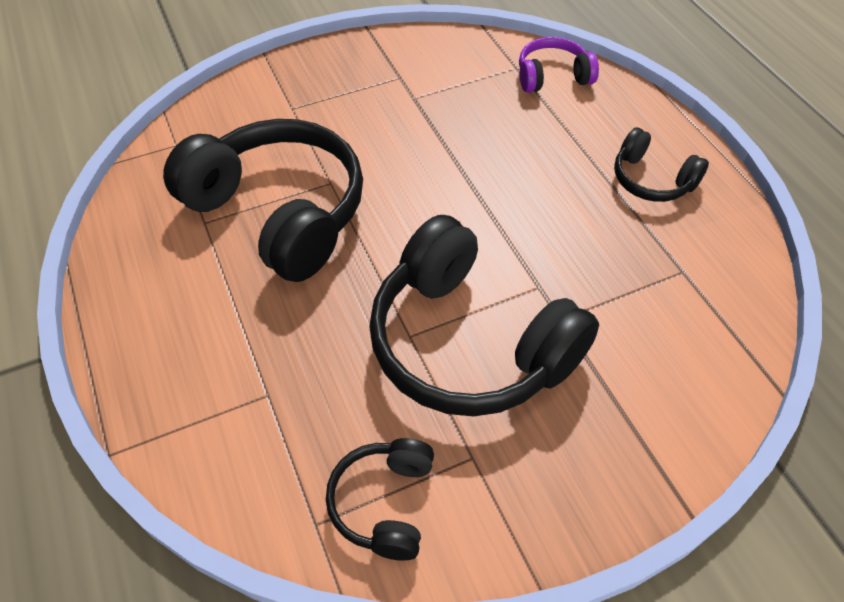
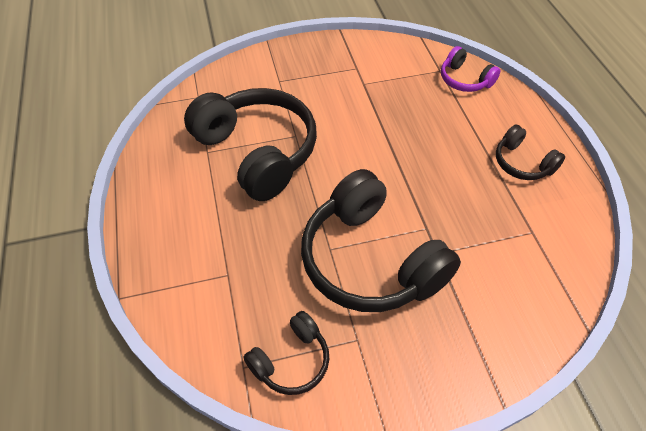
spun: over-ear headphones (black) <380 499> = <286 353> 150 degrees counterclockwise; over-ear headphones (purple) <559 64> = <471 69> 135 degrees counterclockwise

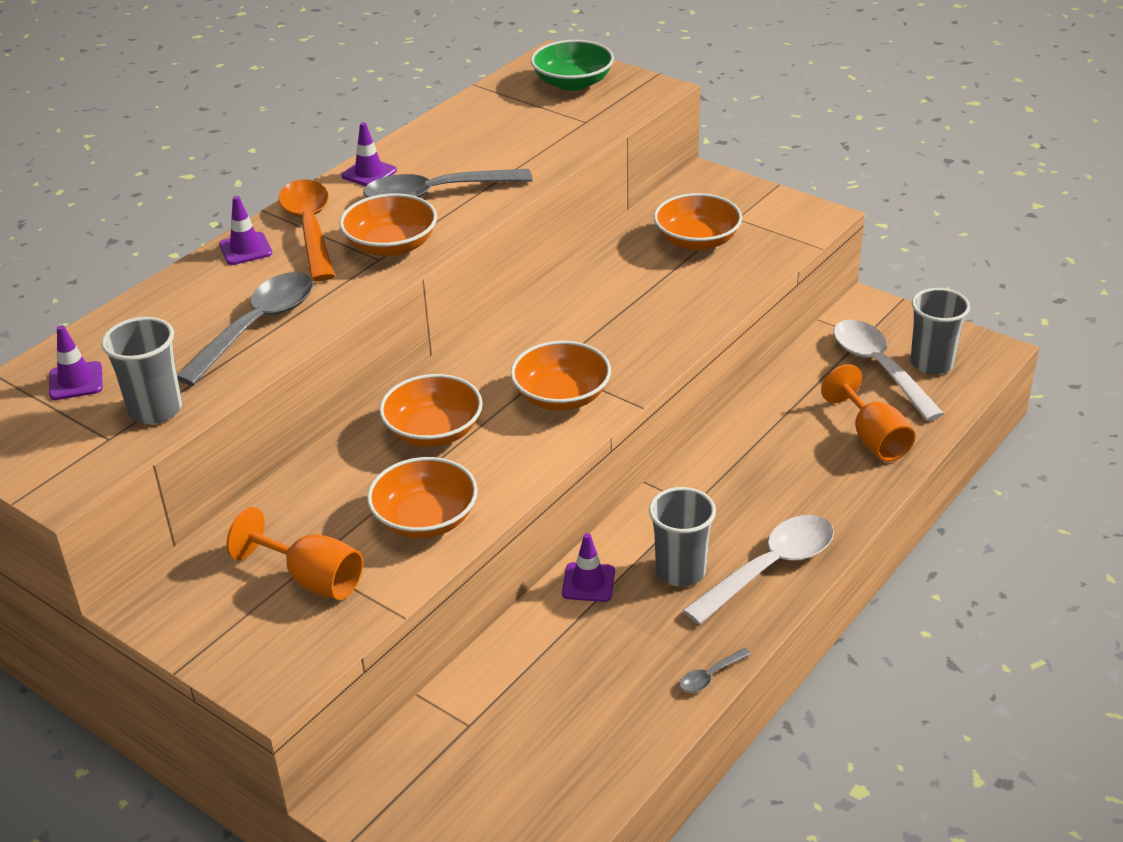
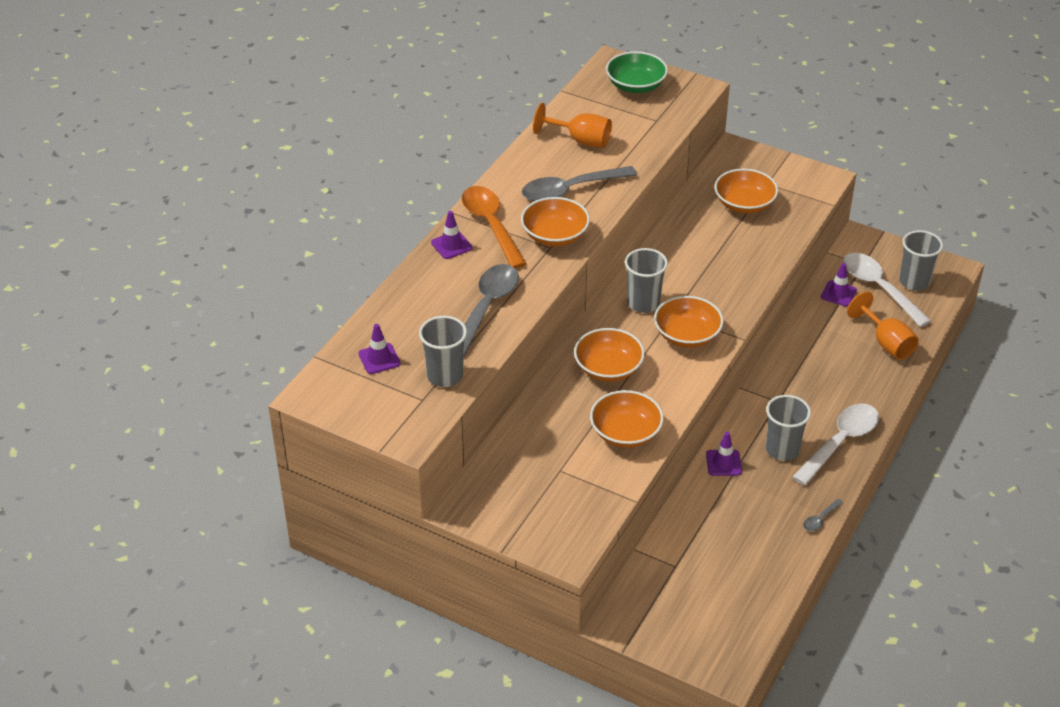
appeared: beaker (grey) <646 280>
relocated: chalice (orange-coloured) <295 553> to <572 125>; safety cone (purple) <369 154> to <839 284>

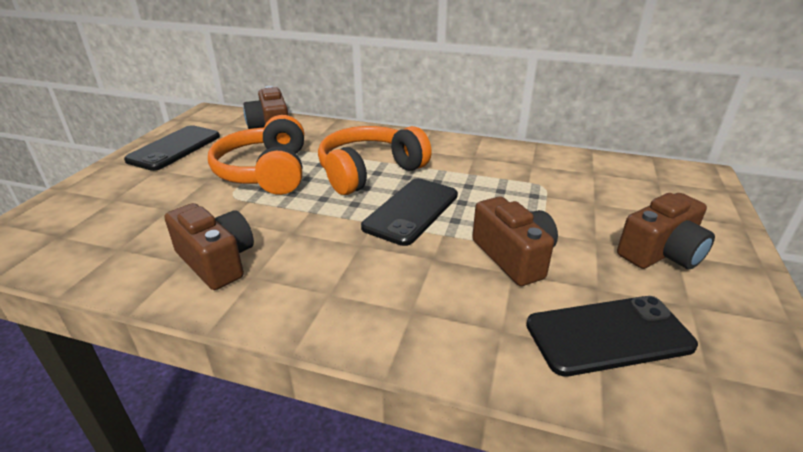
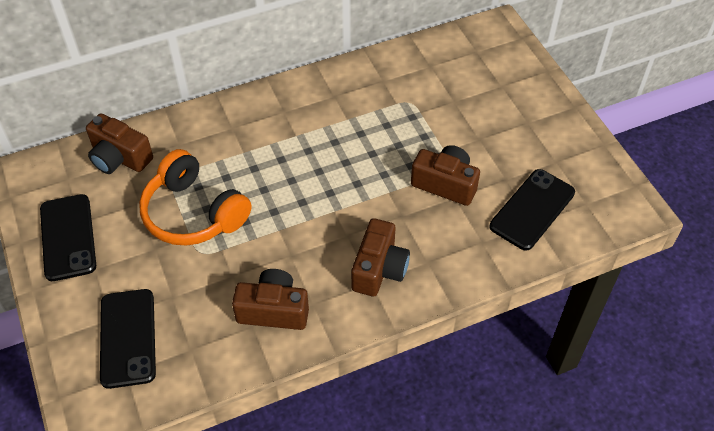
missing: over-ear headphones (orange-coloured) <375 160>
relocated: smartphone (black) <409 212> to <128 339>; compact camera (dark brown) <666 231> to <380 257>

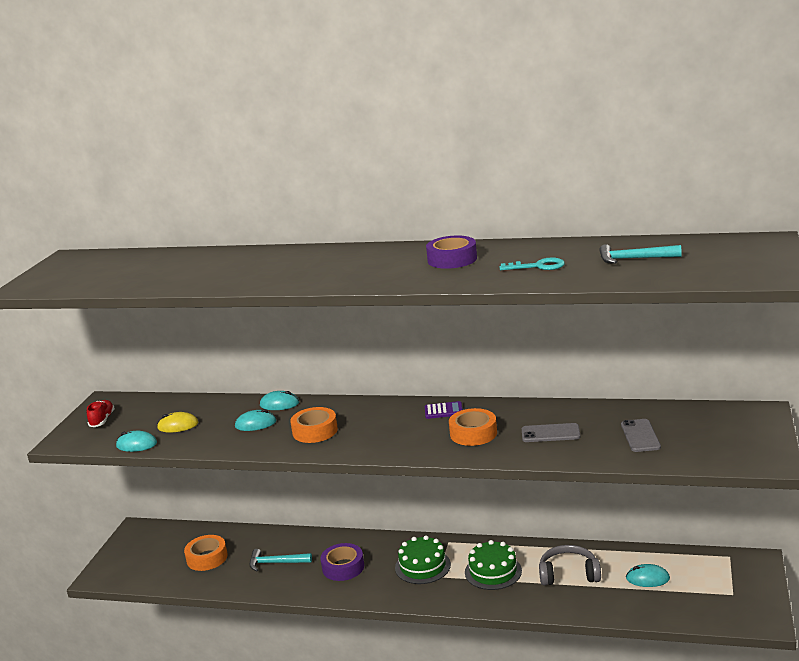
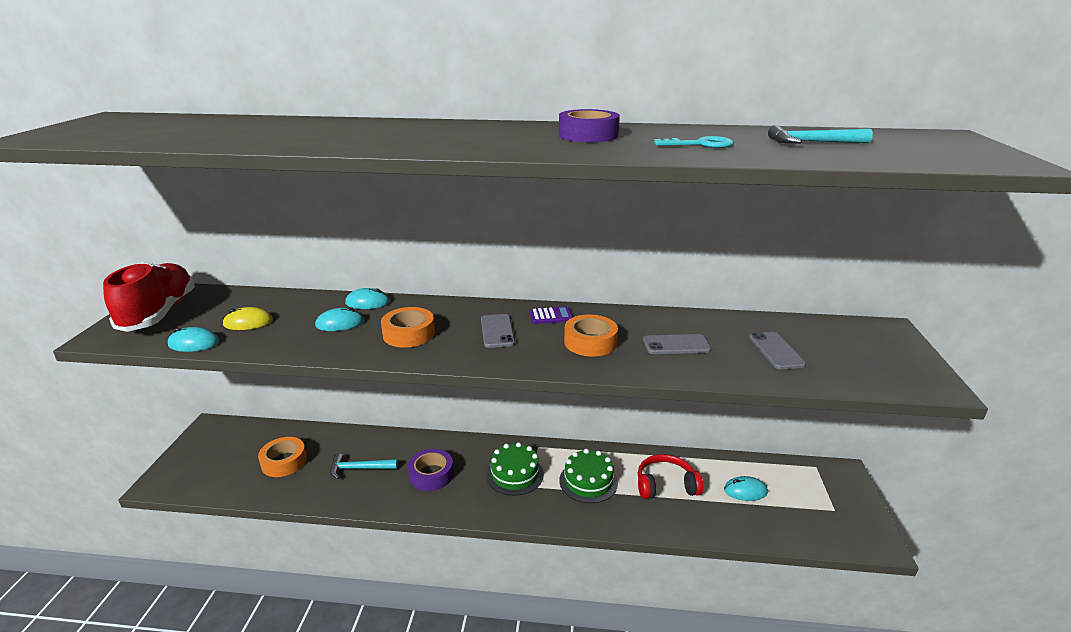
appeared: smartphone (grey) <498 331>
colour: over-ear headphones (grey) <570 565> to over-ear headphones (crimson) <670 476>
size: sneaker (crimson) <101 413> = <149 297> x2.22

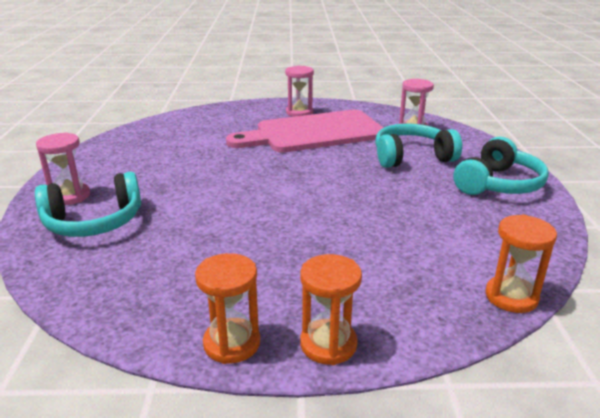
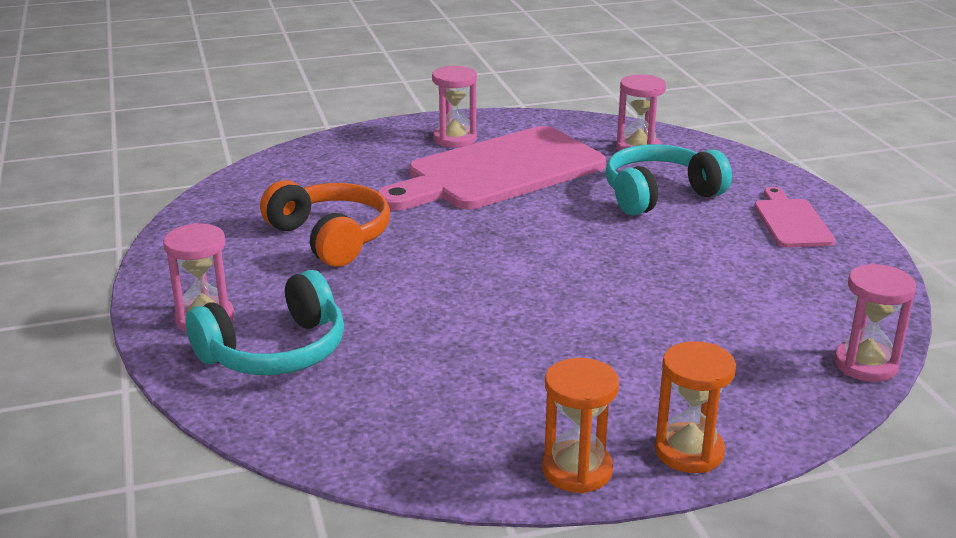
appeared: over-ear headphones (orange-coloured) <325 223>
exchanged: over-ear headphones (teal) <501 166> to chopping board (rosy) <794 217>
colour: sandglass (orange-coloured) <521 264> to sandglass (rosy) <875 322>

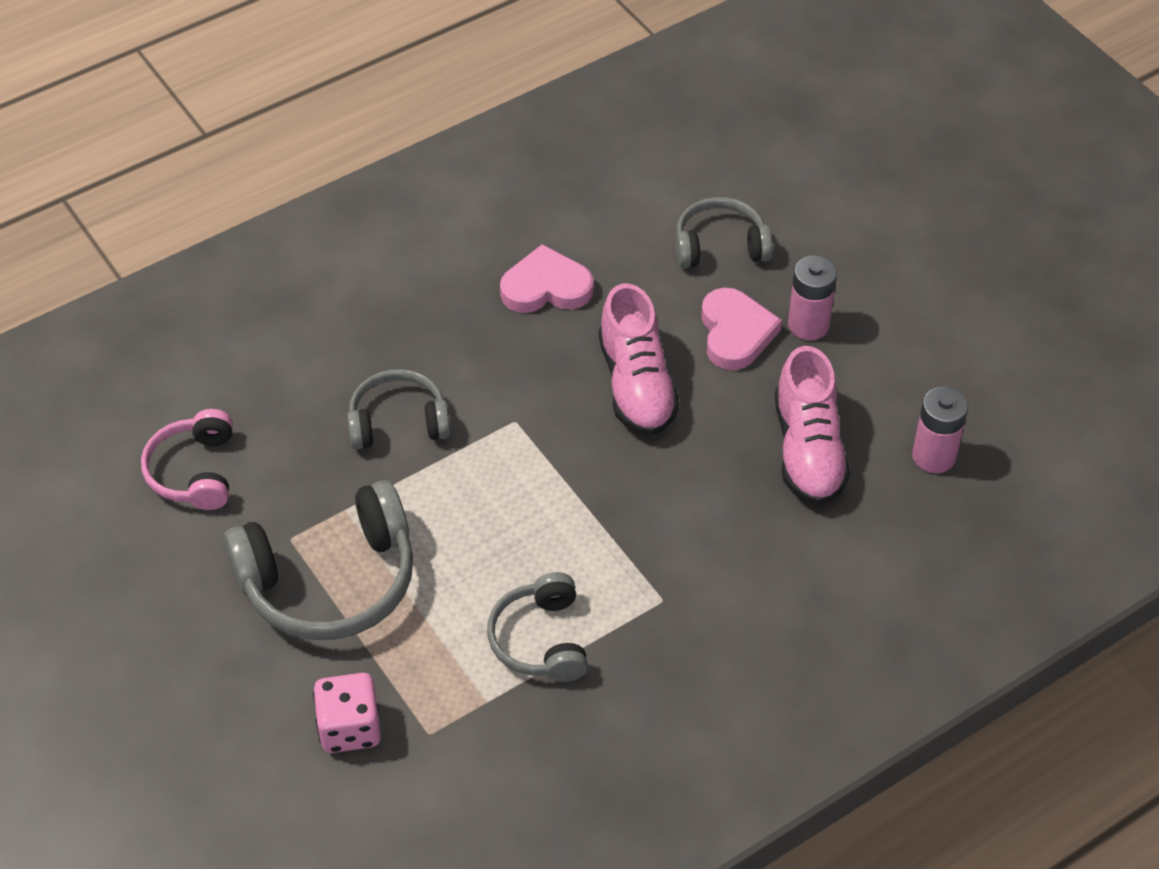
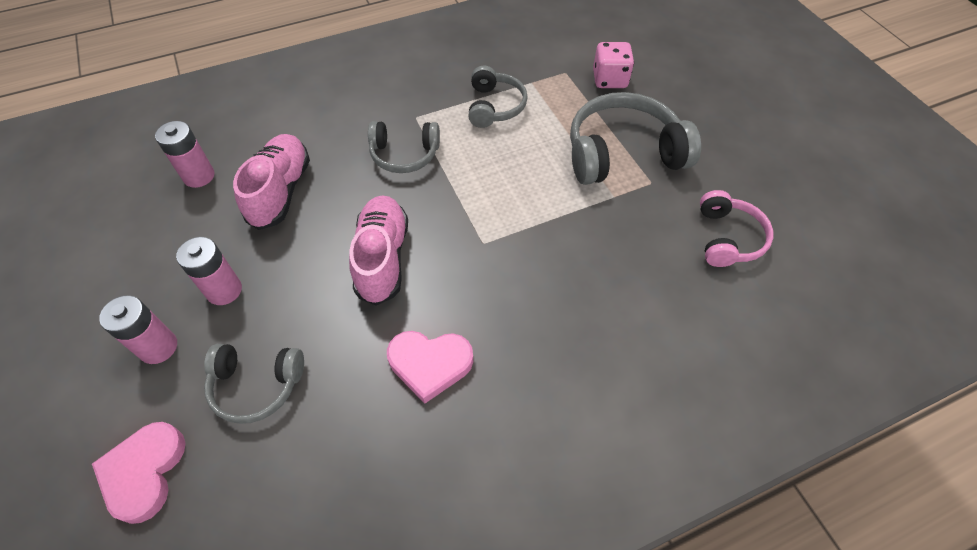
appeared: AA battery (rosy) <138 329>
relocated: love heart (rosy) <741 329> to <139 473>; over-ear headphones (grey) <399 409> to <404 147>

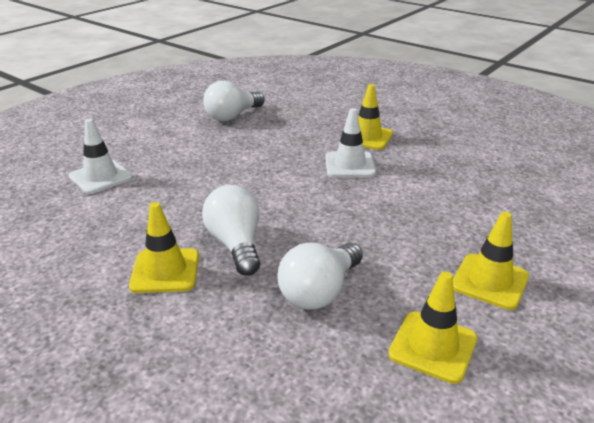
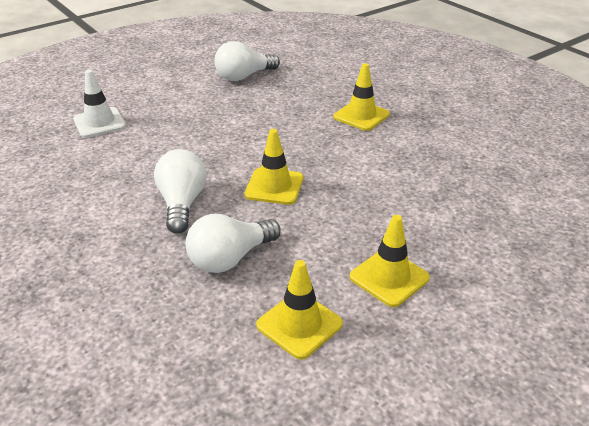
missing: safety cone (white) <350 142>
relocated: safety cone (yellow) <164 247> to <273 167>

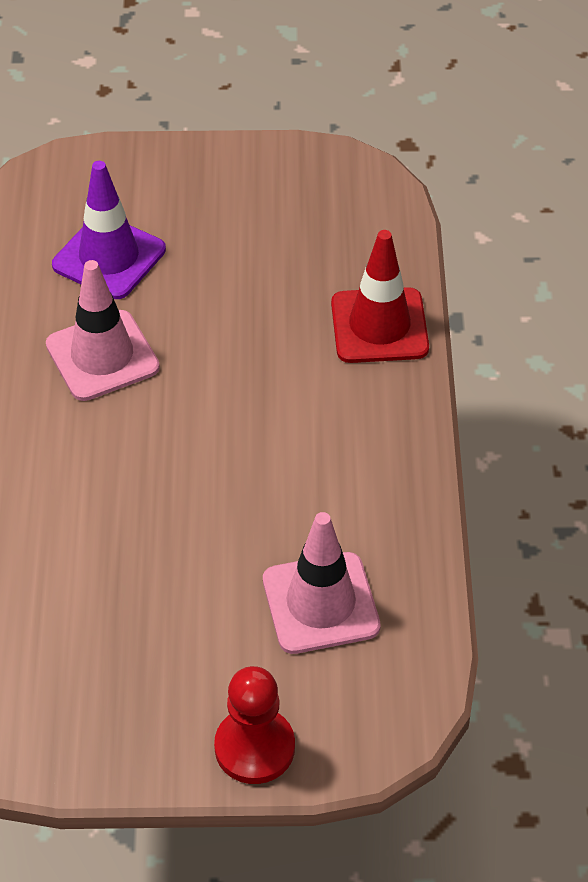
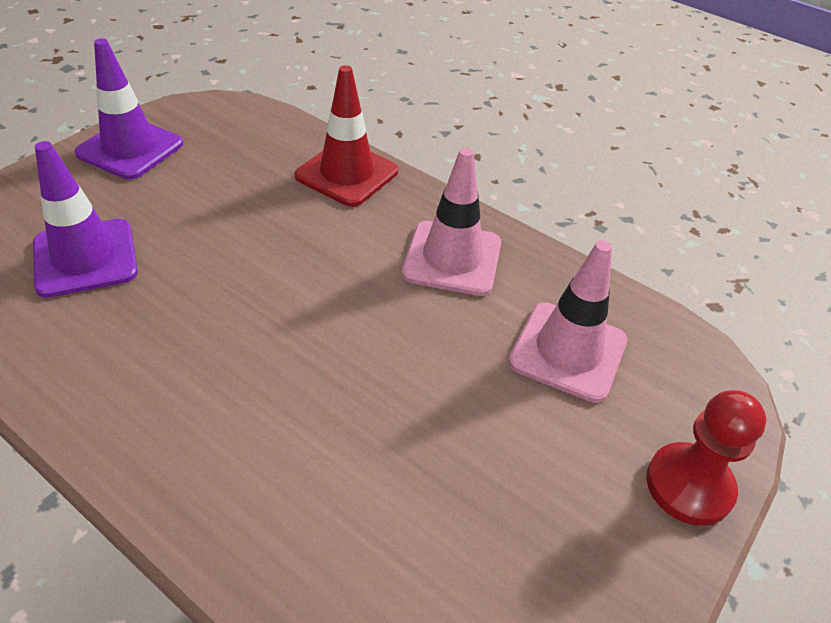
appeared: safety cone (purple) <128 109>
relocated: safety cone (rosy) <103 330> to <451 221>

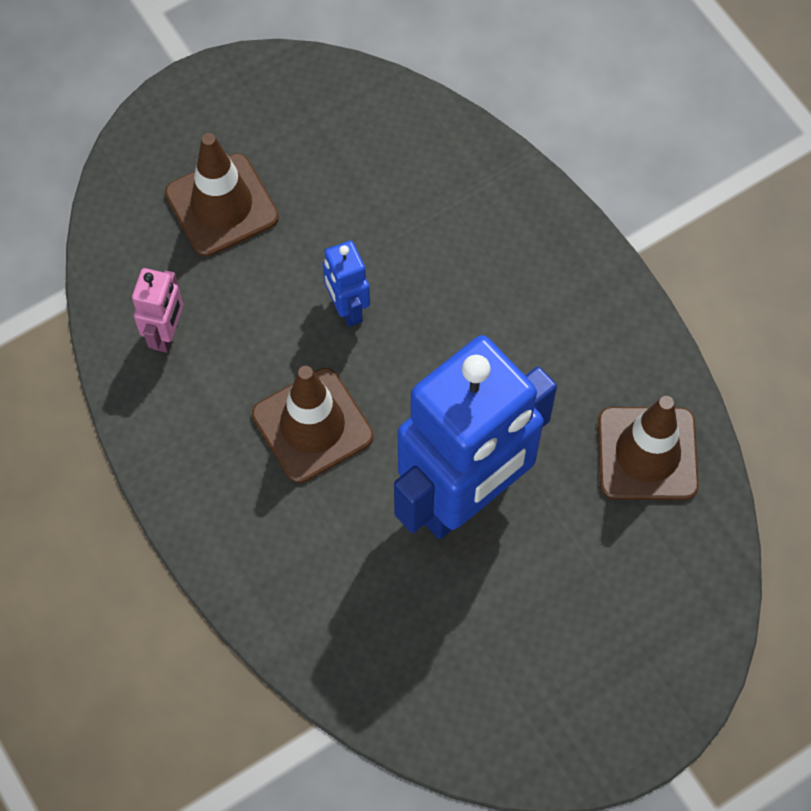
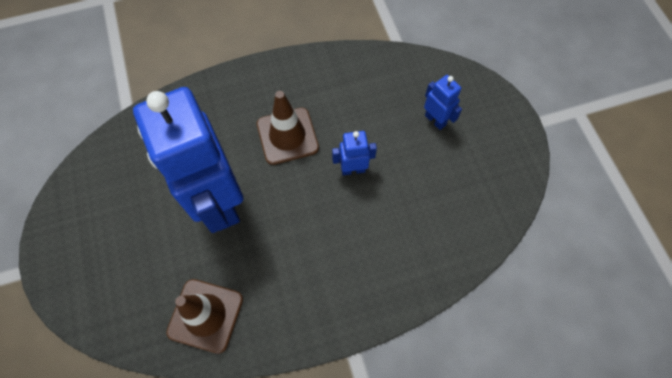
missing: robot (rosy) <157 310>
exchanged: safety cone (dark brown) <222 195> to robot (blue) <443 102>

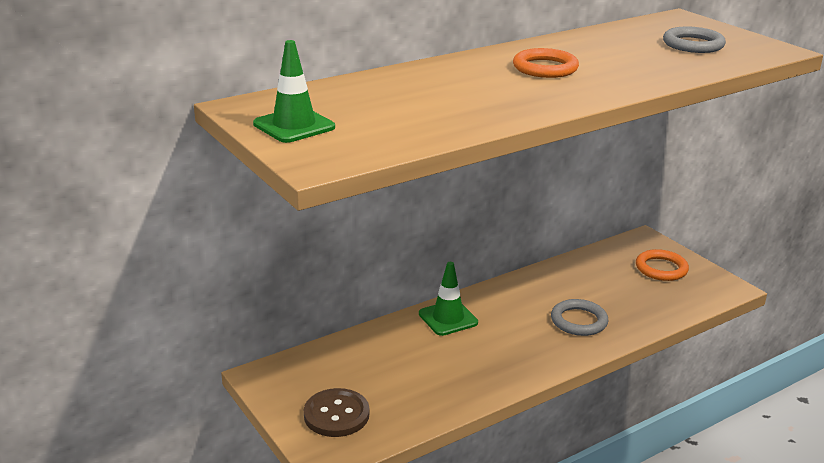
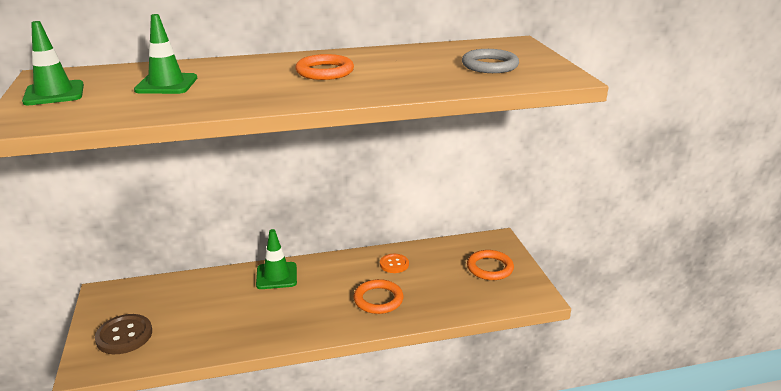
appeared: safety cone (emerald) <165 54>; sewing button (orange-coloured) <394 263>
colour: hoop (grey) <580 317> to hoop (orange-coloured) <378 296>

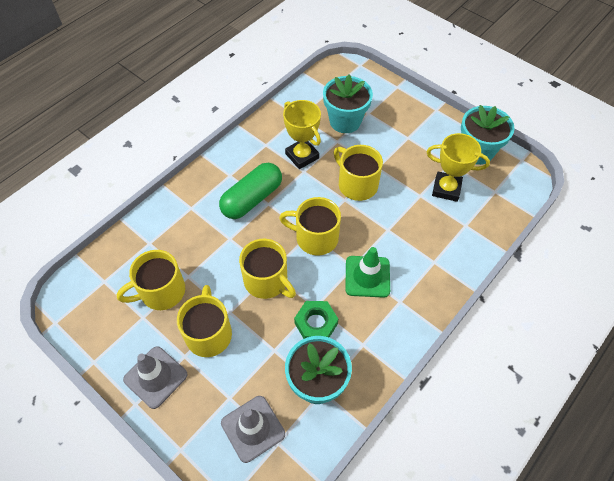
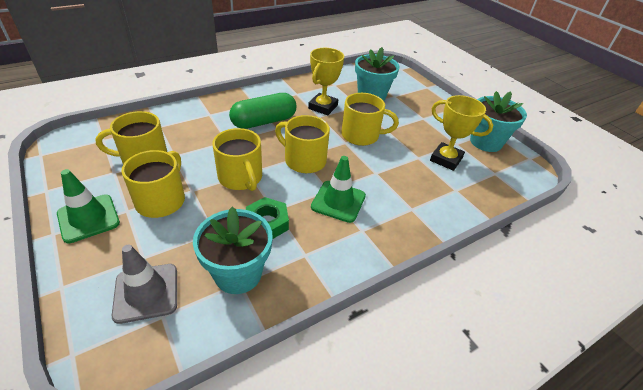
colour: safety cone (grey) <155 377> to safety cone (emerald) <88 206>
spun: prize cup (yellow) <302 134> = <326 81> 45 degrees clockwise; tea mug (yellow) <358 173> = <370 119> 120 degrees clockwise

